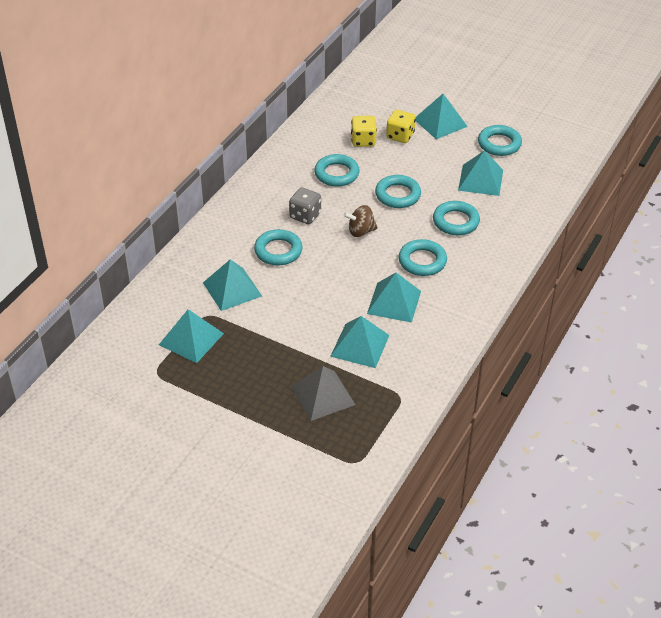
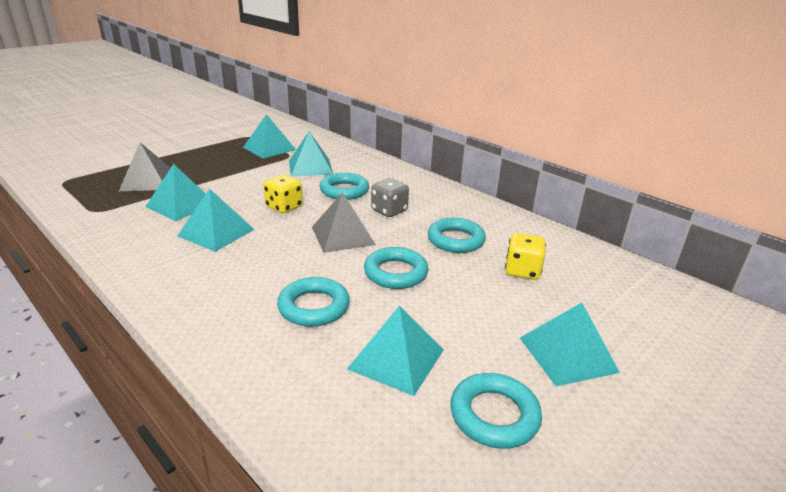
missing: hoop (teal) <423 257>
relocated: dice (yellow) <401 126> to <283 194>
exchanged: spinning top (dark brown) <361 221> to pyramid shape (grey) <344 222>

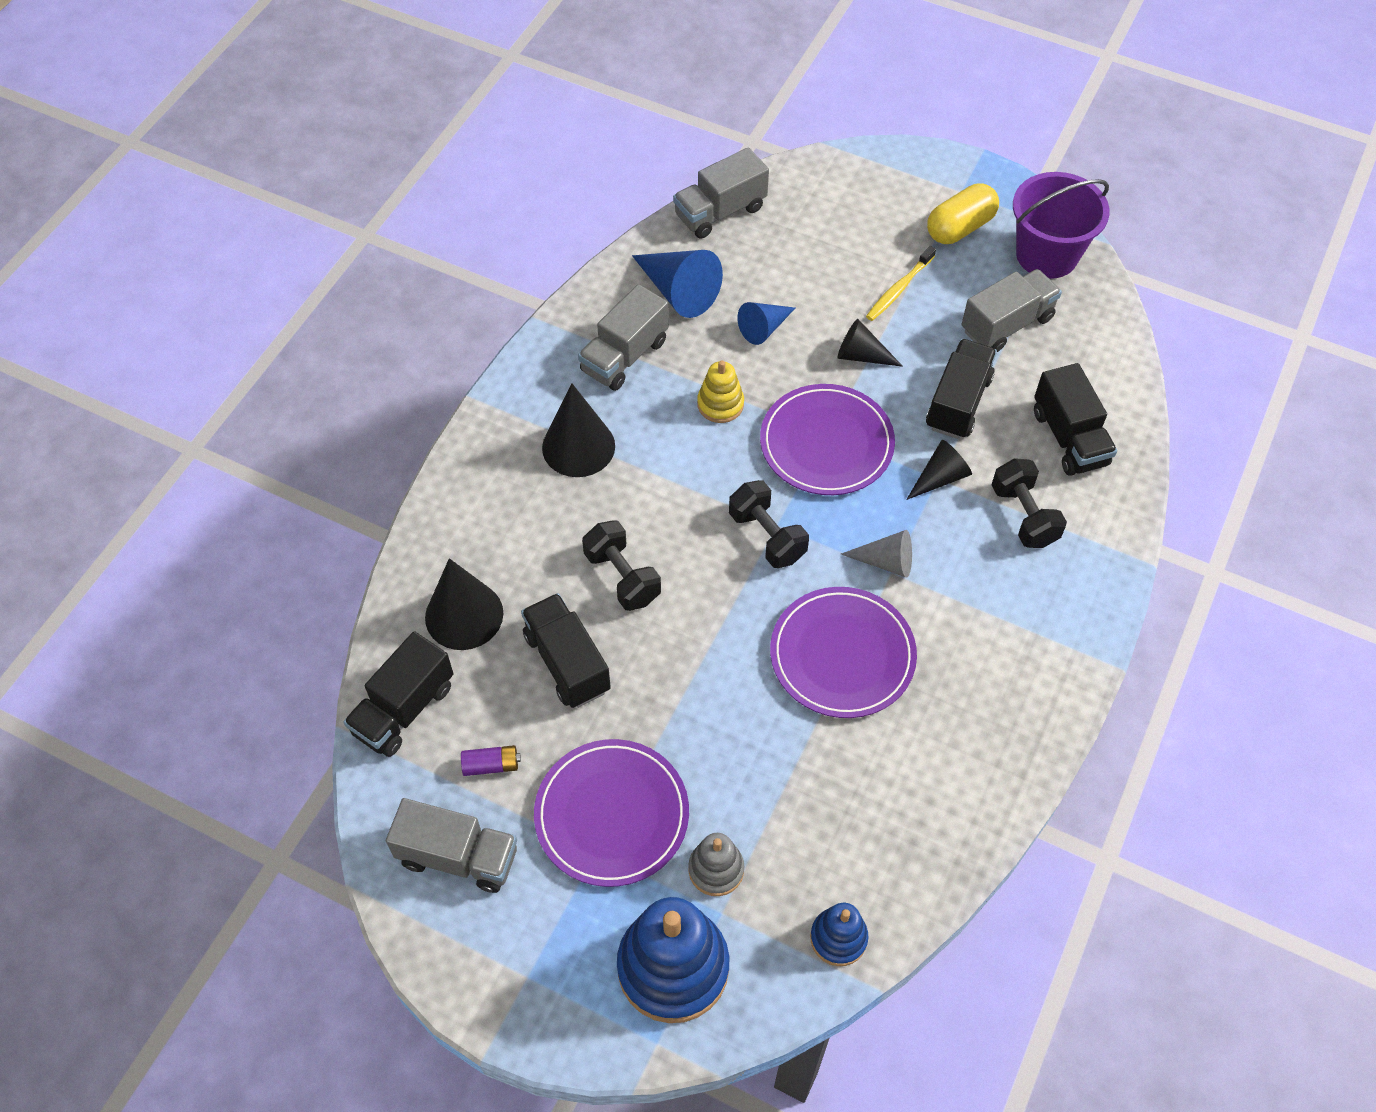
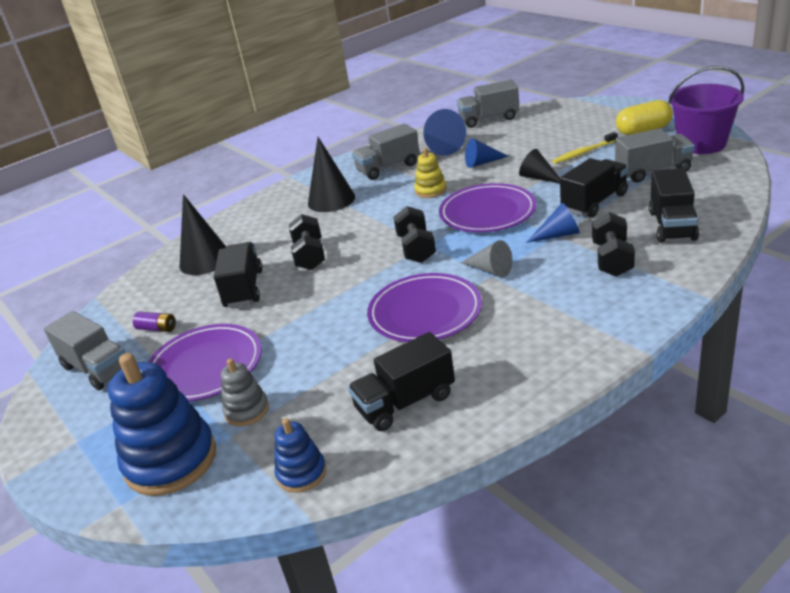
relocated: lorry (black) <398 694> to <401 381>
colour: cone shape (black) <939 470> to cone shape (blue) <553 223>

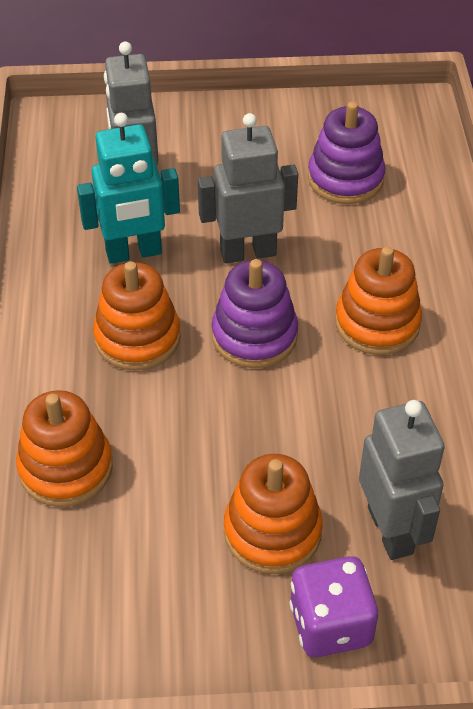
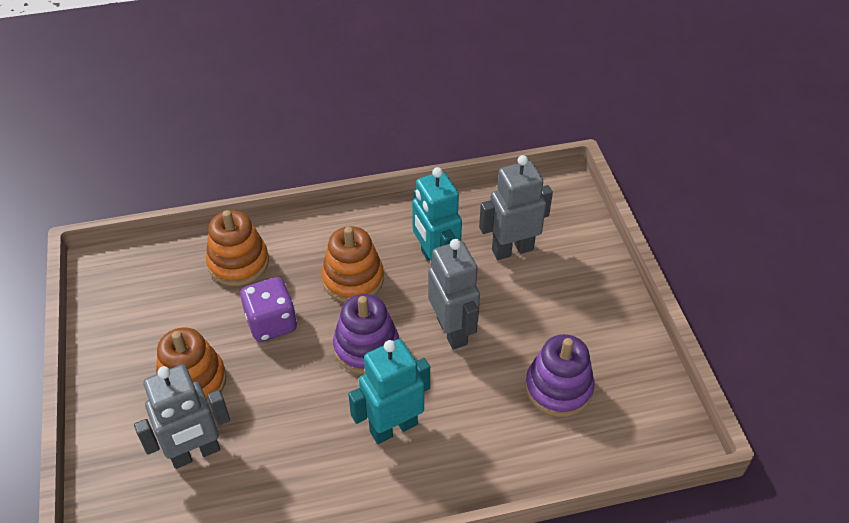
relocated: dice (purple) <333 606> to <268 309>
exchanged: stacking toy (orange-coloured) <378 301> to robot (teal) <389 391>

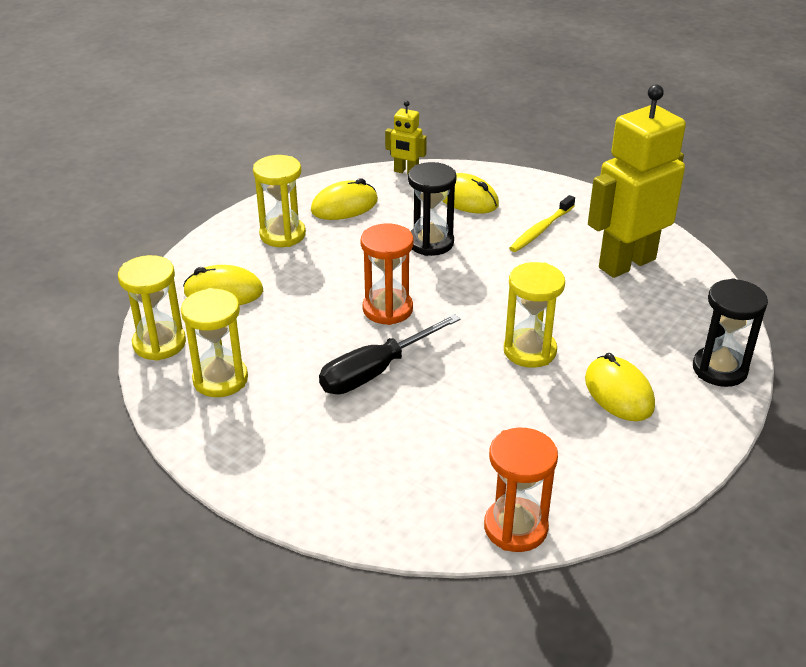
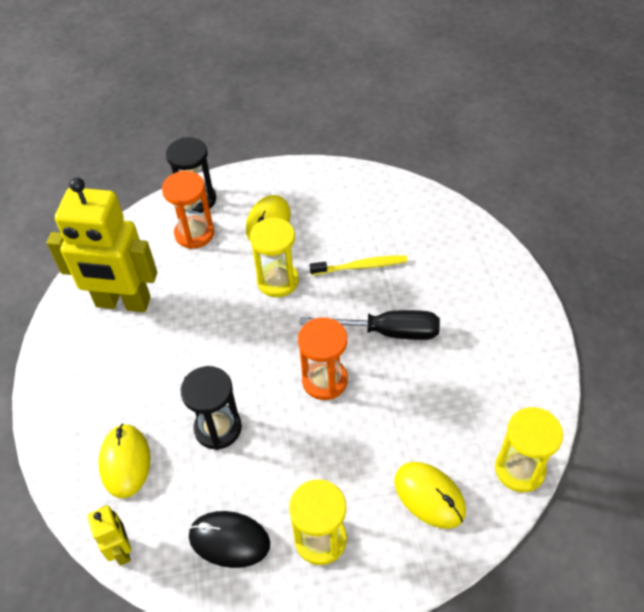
missing: sandglass (yellow) <214 342>
relocated: sandglass (orange-coloured) <521 490> to <188 210>; toothbrush (yellow) <542 223> to <358 265>
colour: PC mouse (yellow) <344 199> to PC mouse (black) <229 539>

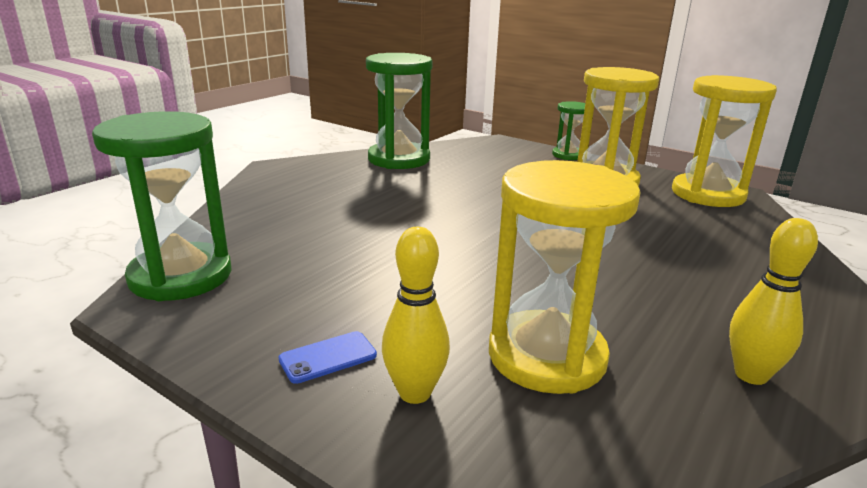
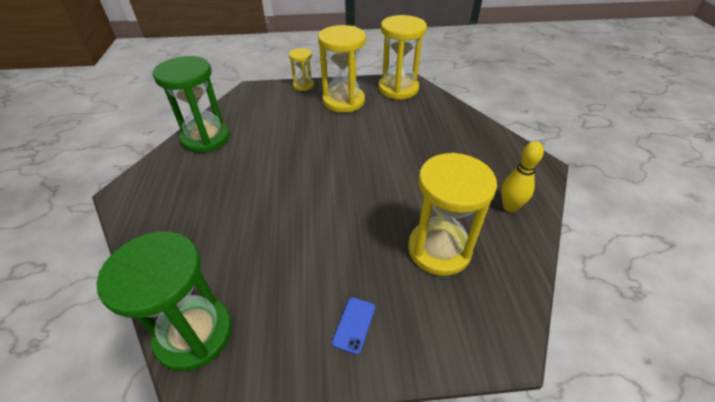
missing: tenpin (yellow) <416 315>
colour: sandglass (emerald) <568 130> to sandglass (yellow) <301 69>

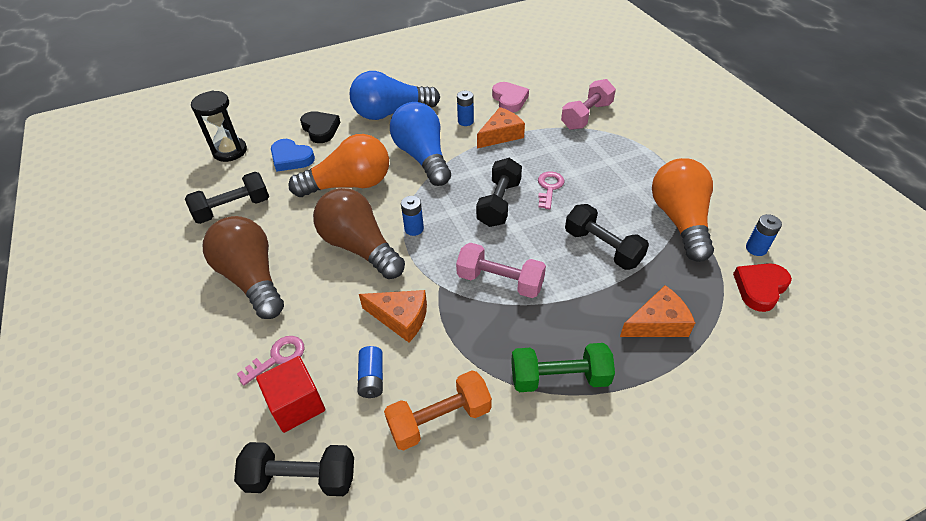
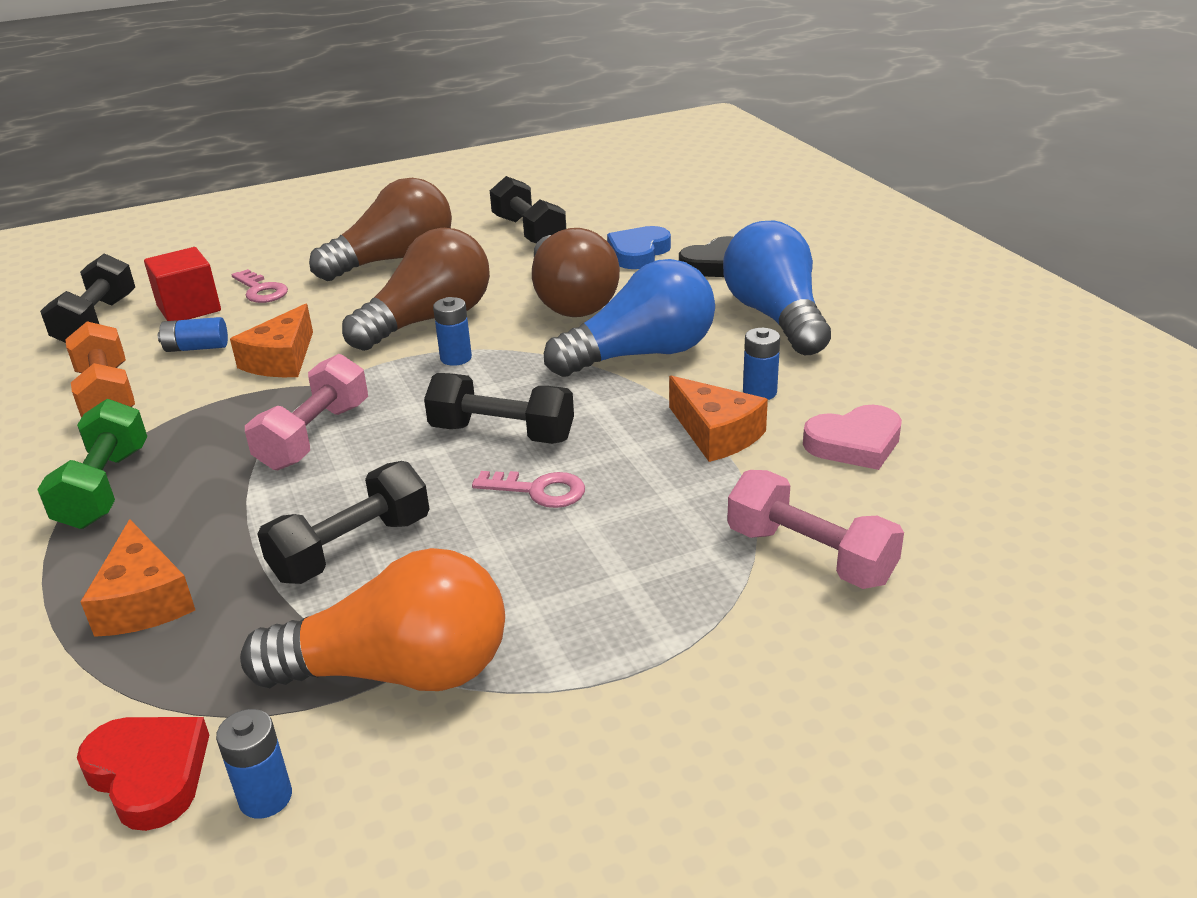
missing: sandglass (black) <219 126>
colour: light bulb (orange-coloured) <339 165> to light bulb (dark brown) <576 272>

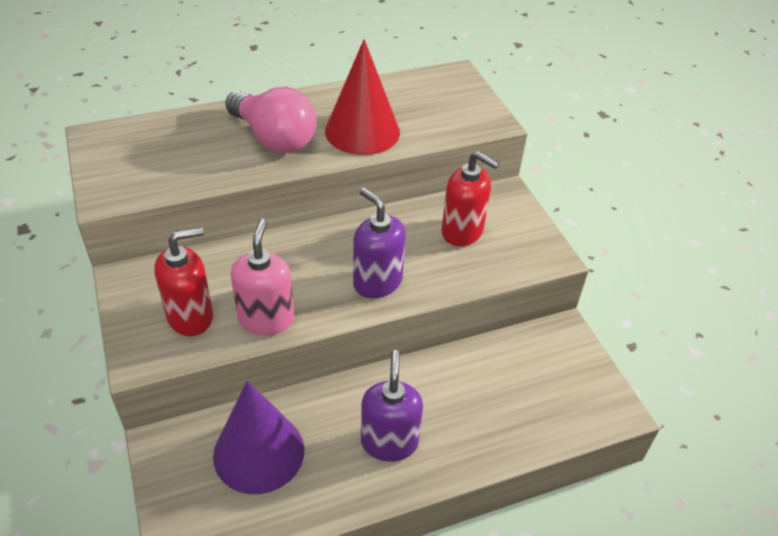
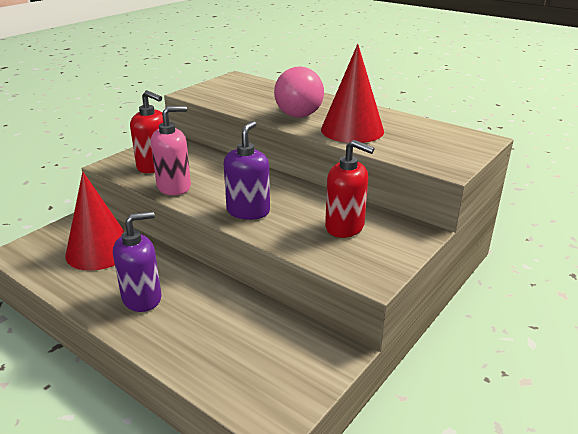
colour: cone shape (purple) <258 437> to cone shape (crimson) <95 221>
spun: pump bottle (crimson) <471 198> = <350 189> 60 degrees counterclockwise

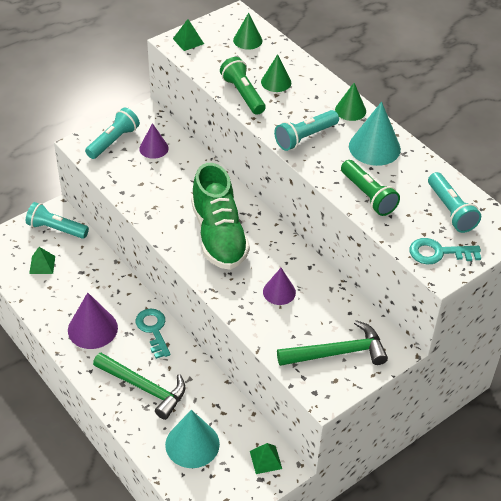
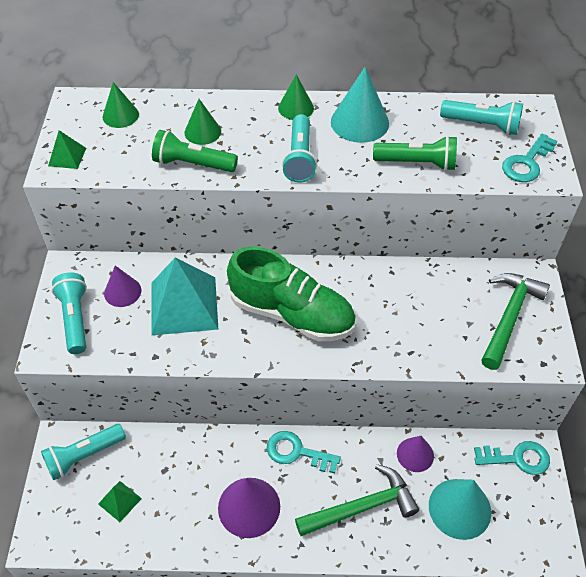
appeared: pyramid shape (teal) <185 296>
relocated: cone shape (purple) <279 286> to <415 454>
exchanged: pyramid shape (emerald) <266 458> to door key (teal) <512 458>

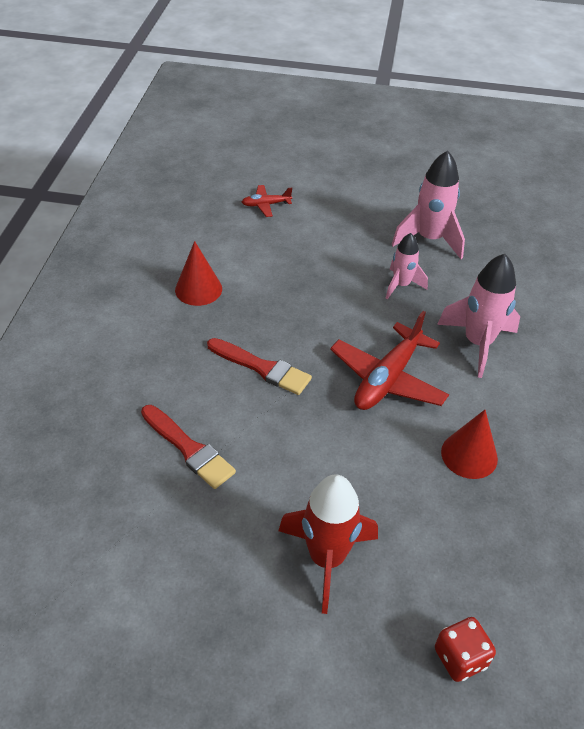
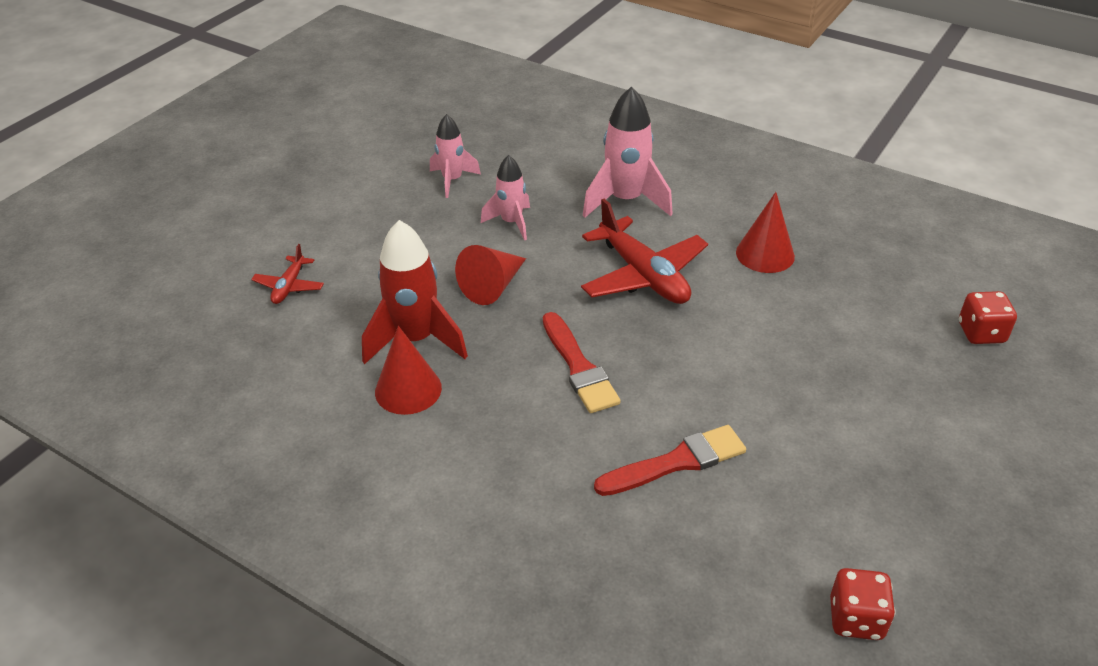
appeared: cone shape (crimson) <490 275>; dice (crimson) <862 604>
relocated: toy rocket (crimson) <328 544> to <415 292>
spun: paint brush (crimson) <259 366> = <582 362> 105 degrees clockwise
size: toy rocket (rosy) <428 204> = <455 156> x0.61

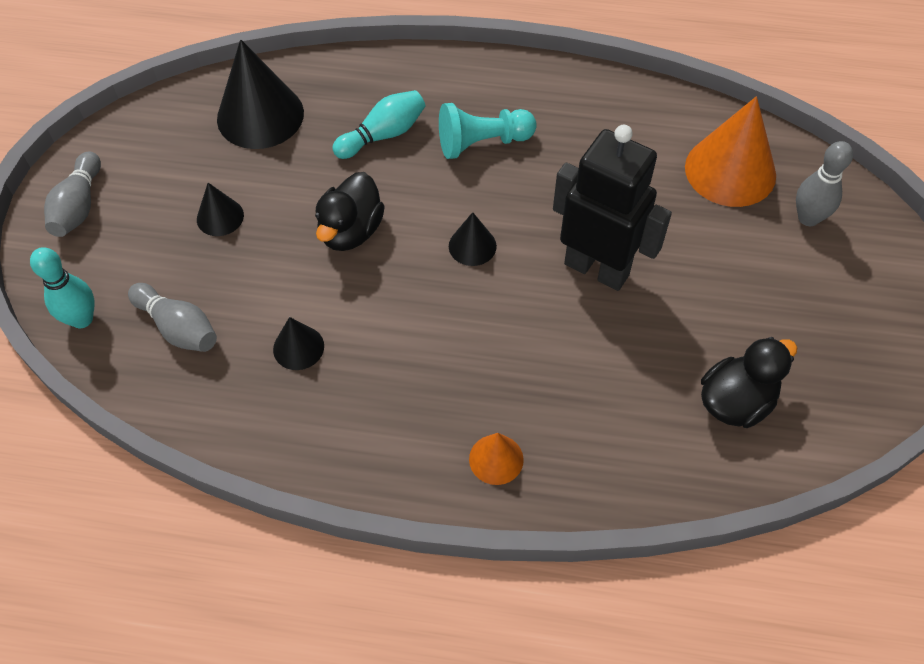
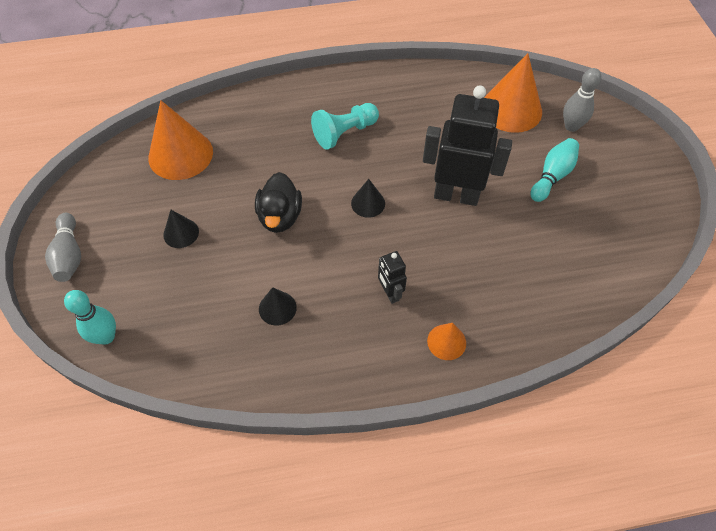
missing: tenpin (grey) <172 317>; toy duck (black) <749 382>
appeared: robot (black) <392 277>
relocated: tenpin (teal) <378 124> to <555 170>
colour: cone shape (black) <260 94> to cone shape (orange-coloured) <180 140>

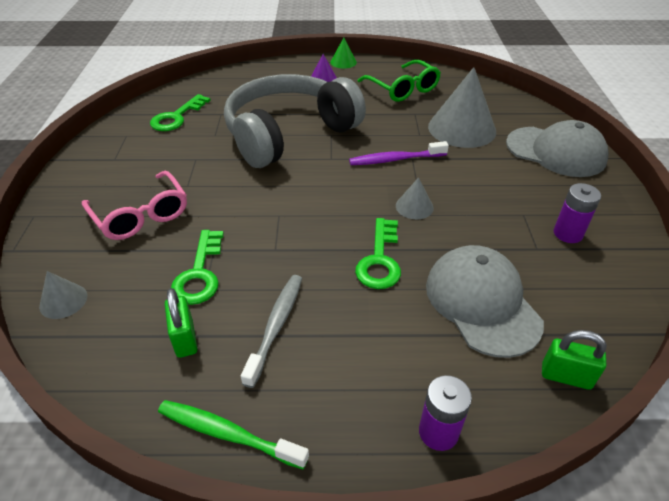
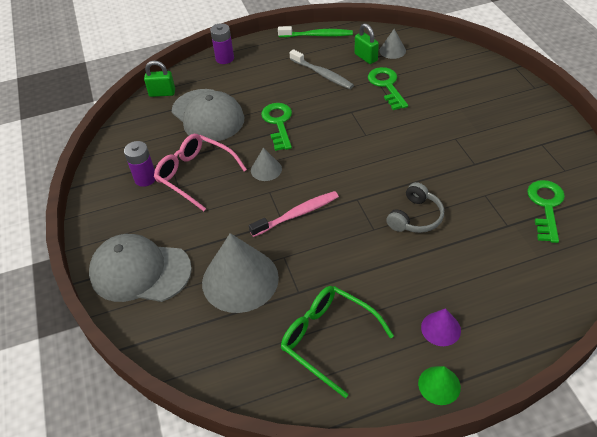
relocated: glasses (rosy) <134 205> to <200 172>; cone shape (grey) <63 295> to <392 44>
colour: toothbrush (purple) <399 153> to toothbrush (rosy) <294 214>
spun: toothbrush (grey) <271 331> = <321 69> 45 degrees counterclockwise
size: over-ear headphones (grey) <295 121> = <415 207> x0.41

